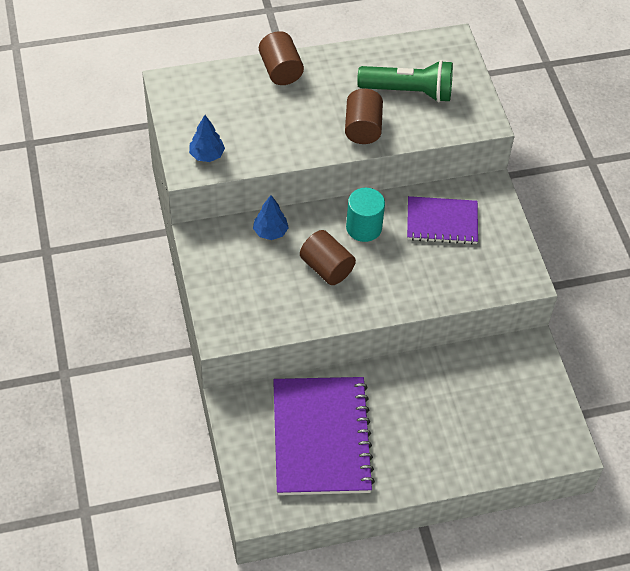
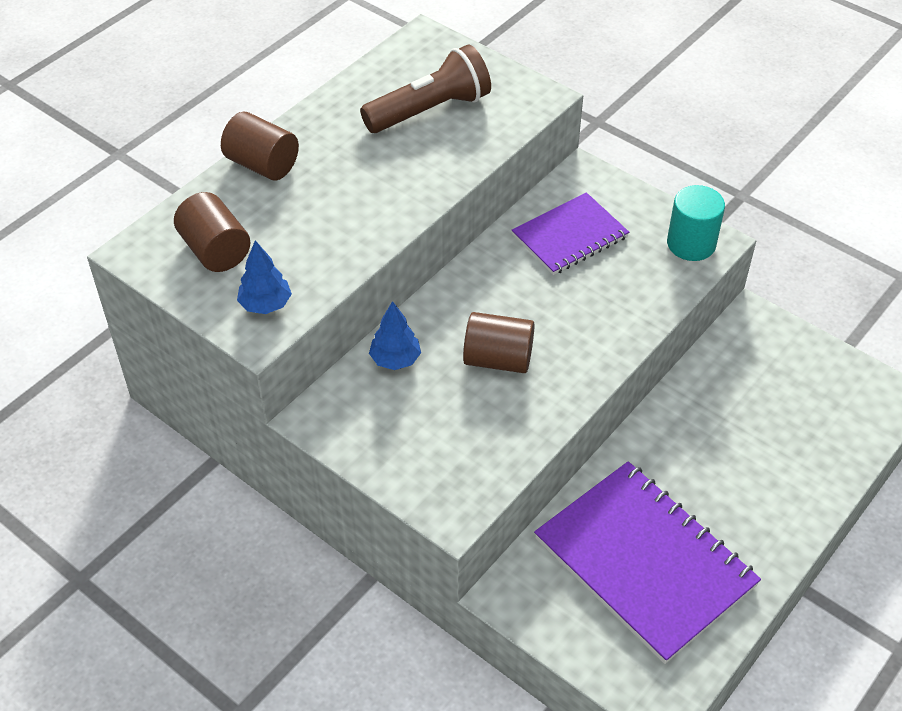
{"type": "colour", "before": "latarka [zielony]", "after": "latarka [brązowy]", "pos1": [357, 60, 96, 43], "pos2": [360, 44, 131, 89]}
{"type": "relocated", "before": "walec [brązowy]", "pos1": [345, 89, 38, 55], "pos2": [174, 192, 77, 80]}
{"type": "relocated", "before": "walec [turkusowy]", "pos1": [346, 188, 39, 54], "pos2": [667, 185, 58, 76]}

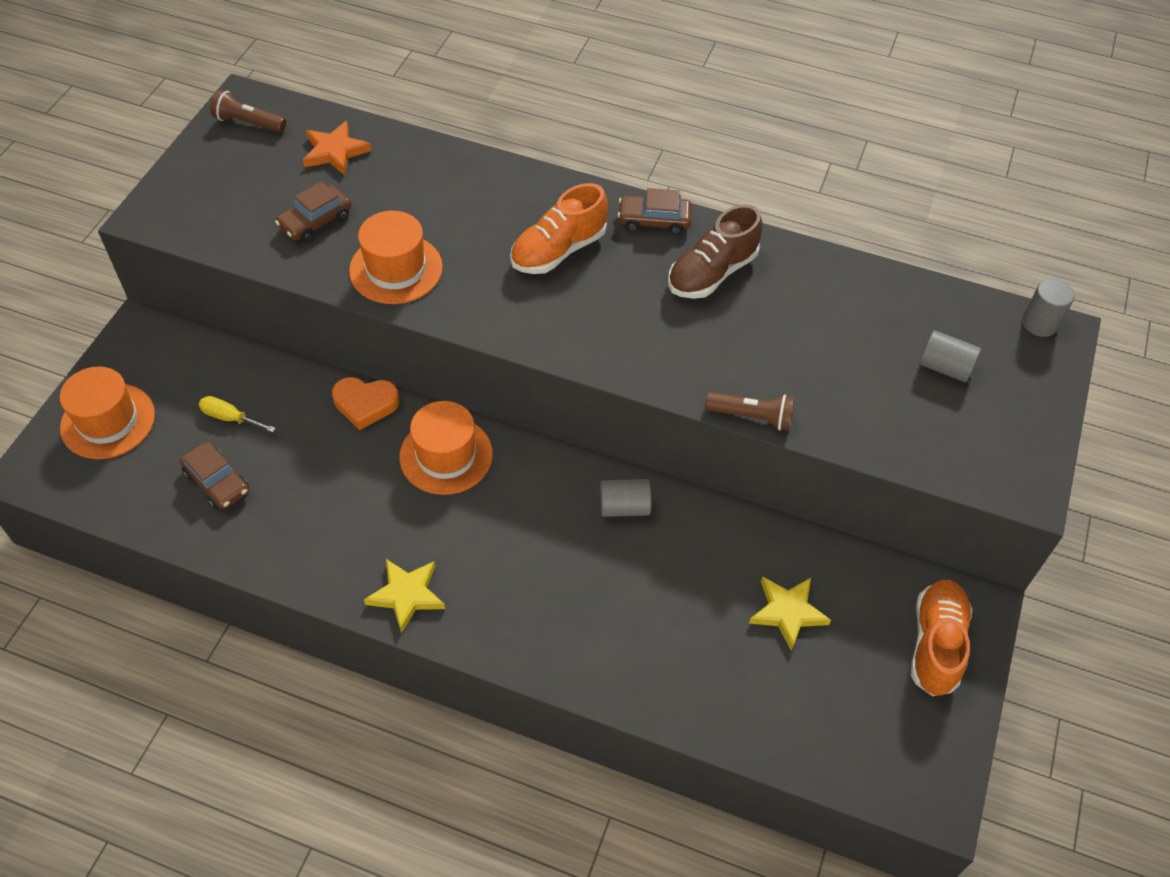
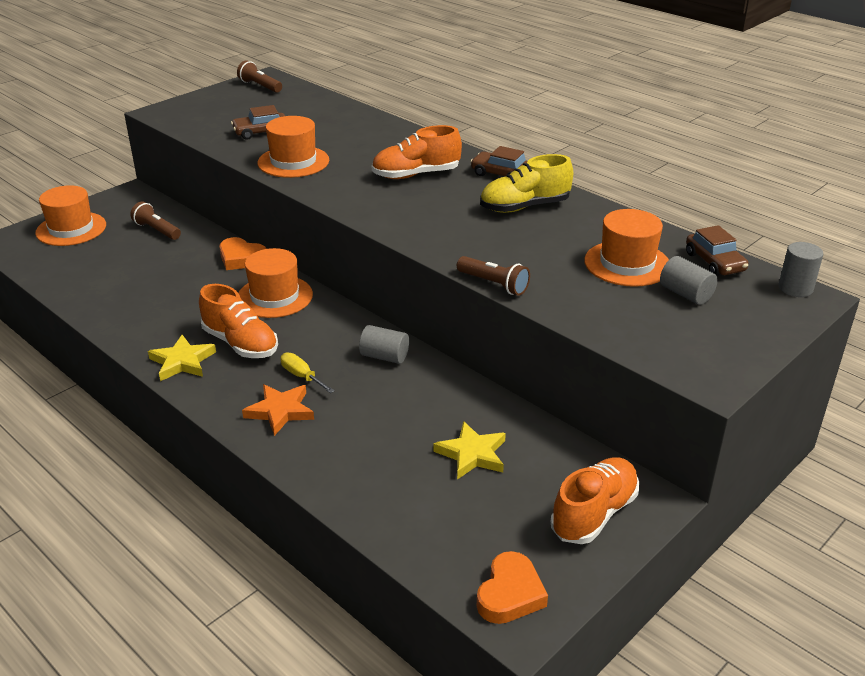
{"type": "relocated", "before": "gwiazda [pomarańczowy]", "pos1": [303, 121, 69, 54], "pos2": [242, 384, 72, 52]}
{"type": "colour", "before": "but [brązowy]", "after": "but [żółty]", "pos1": [668, 204, 95, 95], "pos2": [480, 154, 93, 59]}
{"type": "relocated", "before": "śrubokręt [żółty]", "pos1": [199, 396, 77, 36], "pos2": [280, 353, 55, 40]}
{"type": "relocated", "before": "samochód [brązowy]", "pos1": [180, 442, 69, 67], "pos2": [686, 225, 63, 51]}
{"type": "appeared", "after": "latarka [brązowy]", "pos2": [130, 202, 51, 38]}
{"type": "appeared", "after": "kapelusz [pomarańczowy]", "pos2": [584, 209, 85, 78]}
{"type": "appeared", "after": "but [pomarańczowy]", "pos2": [199, 284, 79, 74]}
{"type": "appeared", "after": "serce [pomarańczowy]", "pos2": [477, 551, 71, 73]}

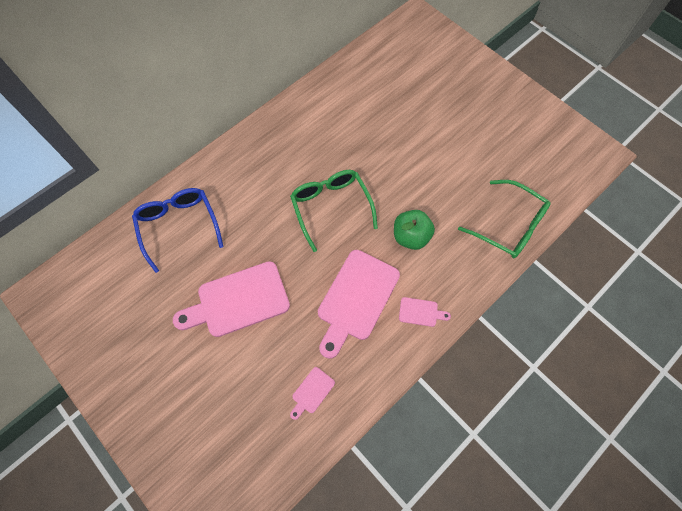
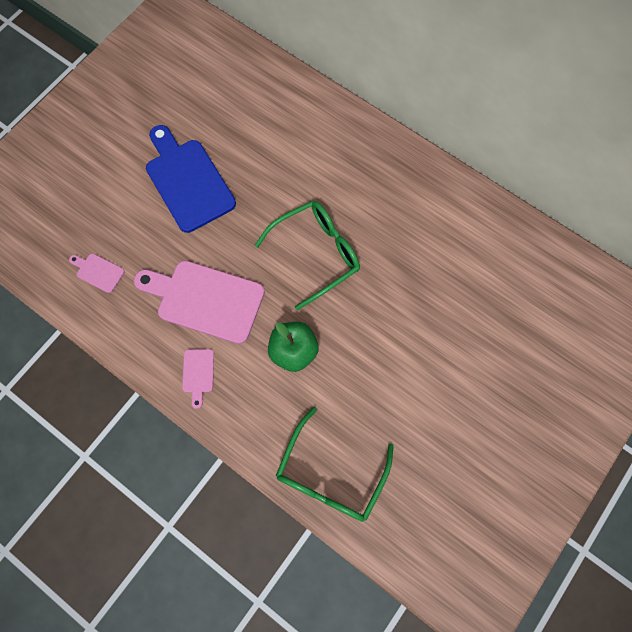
{"type": "missing", "before": "okulary [niebieski]", "pos1": [132, 188, 92, 85]}
{"type": "colour", "before": "deska do krojenia [różowy]", "after": "deska do krojenia [niebieski]", "pos1": [173, 261, 117, 76], "pos2": [146, 125, 90, 108]}

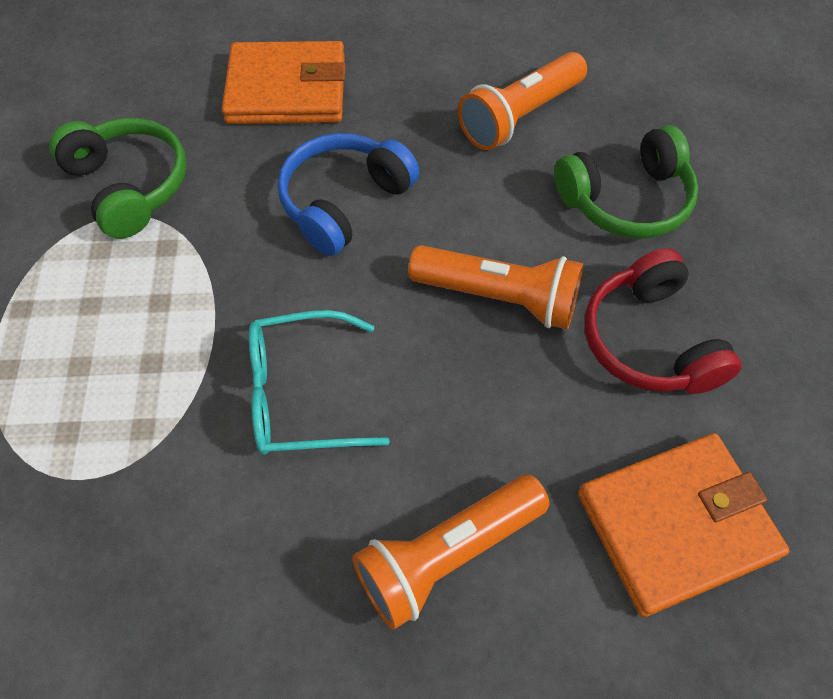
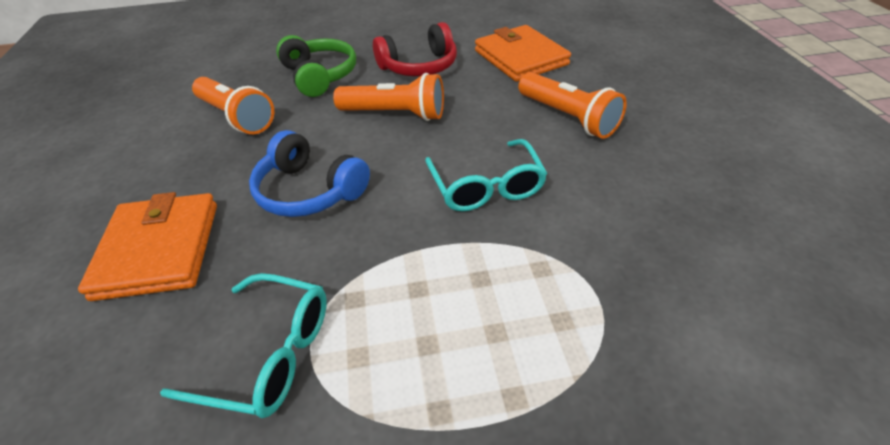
{"type": "exchanged", "before": "słuchawki [zielony]", "after": "okulary [turkusowy]", "pos1": [49, 118, 138, 120], "pos2": [160, 273, 167, 145]}
{"type": "spun", "before": "latarka [pomarańczowy]", "pos1": [408, 245, 175, 84], "pos2": [333, 73, 111, 48], "turn": 90}

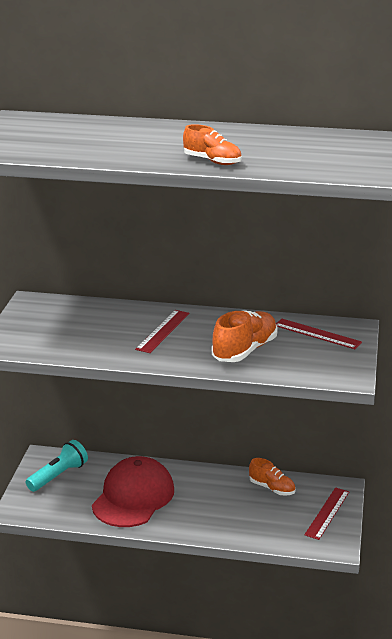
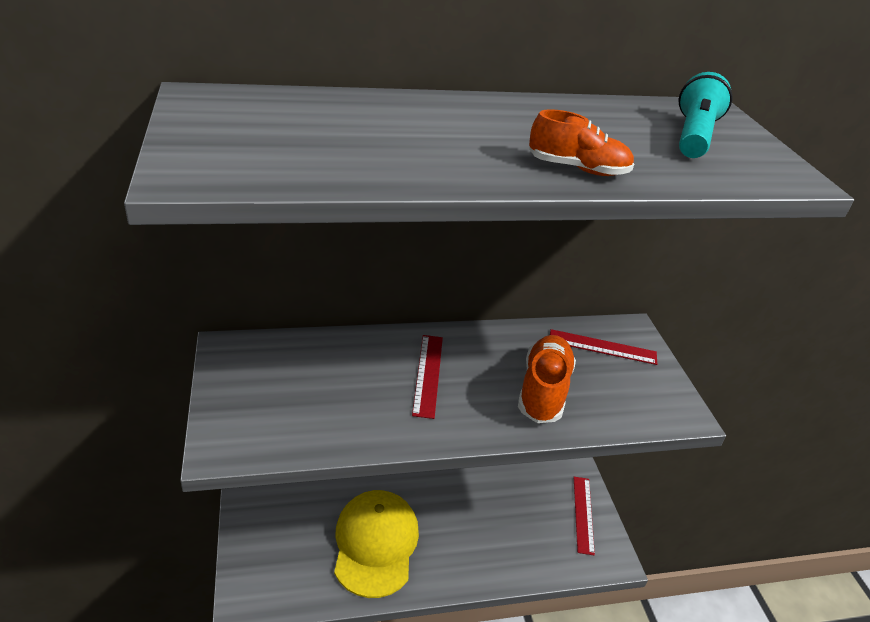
{"type": "relocated", "before": "latarka [turkusowy]", "pos1": [26, 440, 62, 52], "pos2": [679, 72, 53, 86]}
{"type": "colour", "before": "czapka [czerwony]", "after": "czapka [żółty]", "pos1": [92, 456, 82, 71], "pos2": [334, 490, 85, 108]}
{"type": "missing", "before": "but [pomarańczowy]", "pos1": [249, 458, 47, 38]}

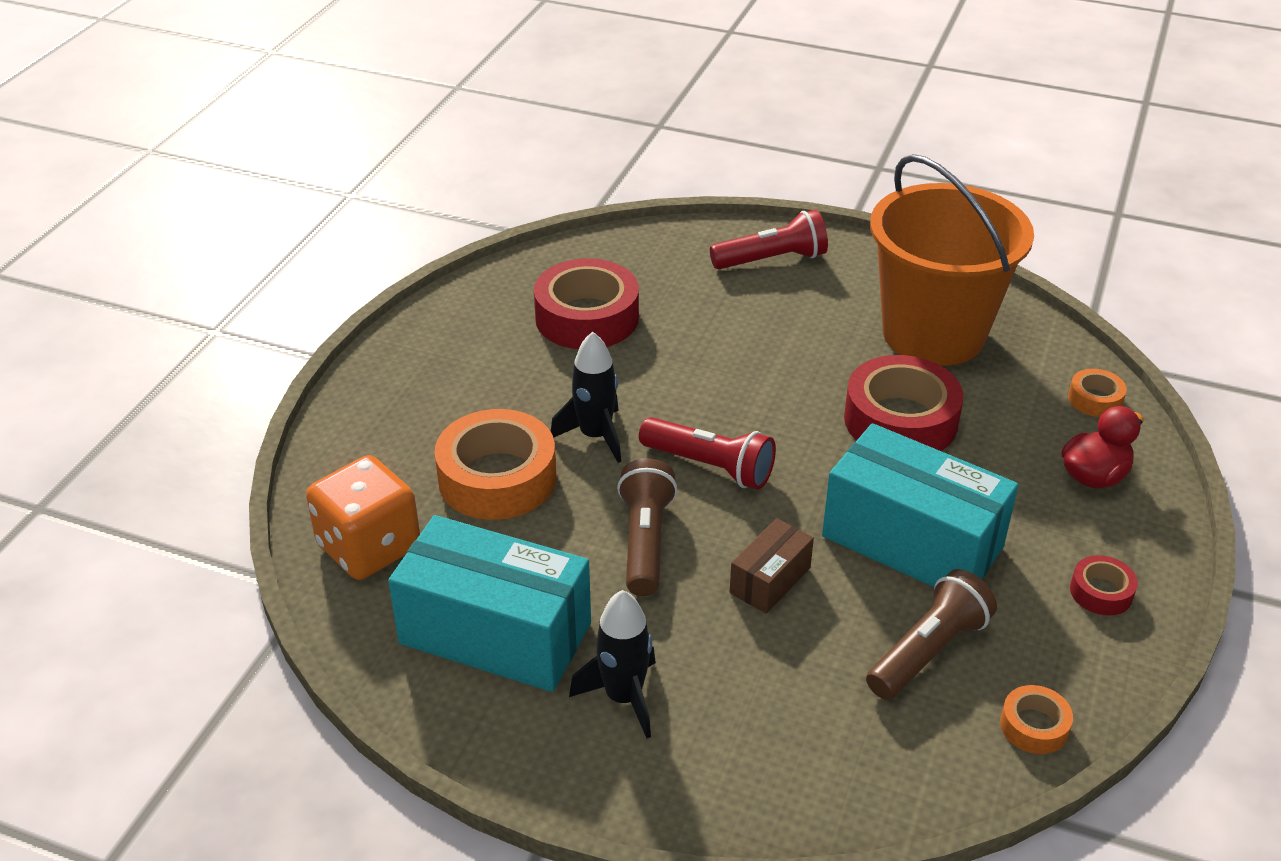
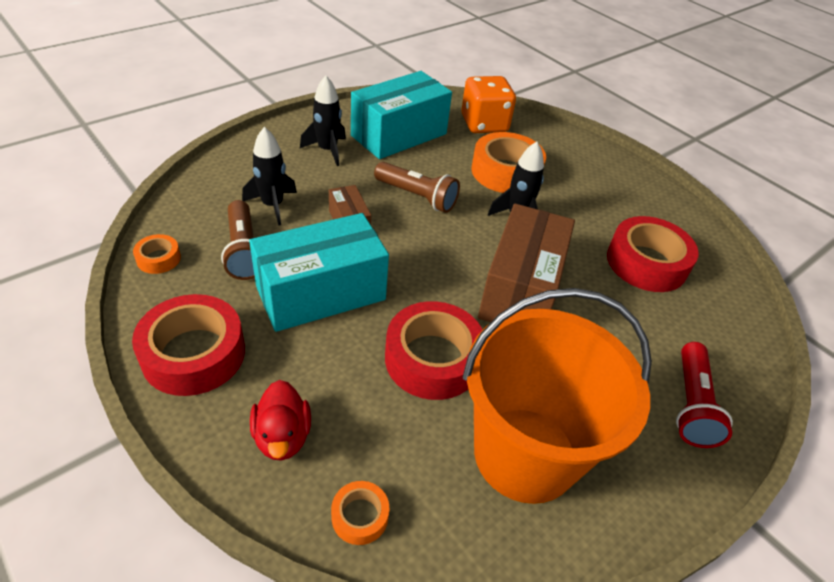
{"type": "missing", "before": "latarka [czerwony]", "pos1": [639, 417, 137, 73]}
{"type": "size", "before": "taśma klejąca [czerwony]", "pos1": [1070, 555, 68, 60], "pos2": [132, 294, 113, 102], "scale": 2.09}
{"type": "appeared", "after": "rakieta [czarny]", "pos2": [242, 127, 55, 99]}
{"type": "appeared", "after": "pudełko [brązowy]", "pos2": [478, 204, 97, 118]}

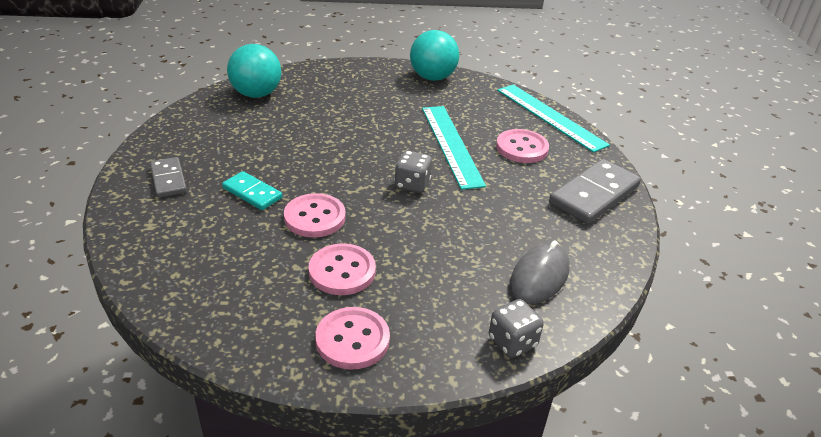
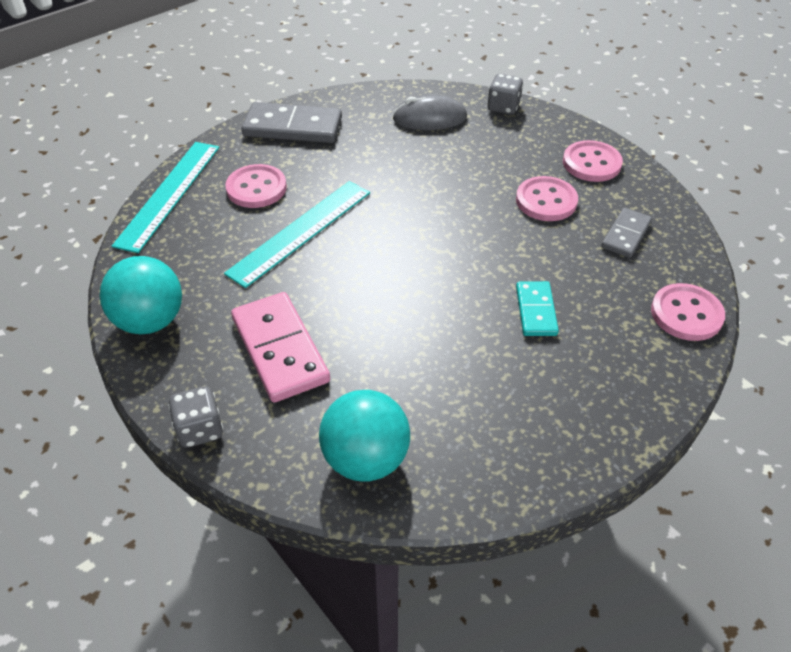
{"type": "relocated", "before": "kostka do gry [szary]", "pos1": [394, 151, 38, 42], "pos2": [168, 386, 55, 62]}
{"type": "relocated", "before": "kostka domina [szary]", "pos1": [150, 157, 37, 41], "pos2": [601, 208, 51, 50]}
{"type": "relocated", "before": "guzik [różowy]", "pos1": [284, 193, 62, 45], "pos2": [651, 283, 74, 58]}
{"type": "appeared", "after": "kostka domina [różowy]", "pos2": [231, 292, 99, 111]}

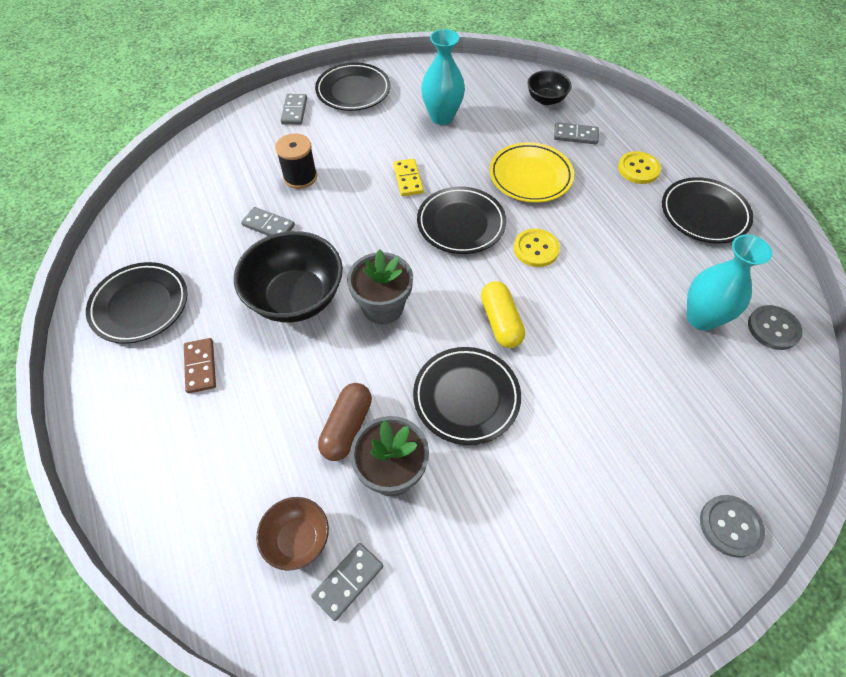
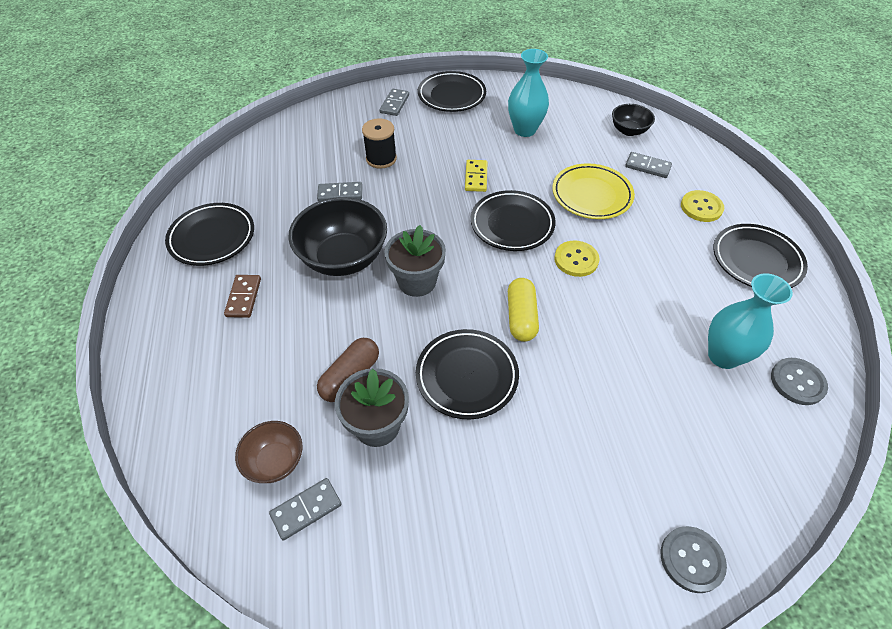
{"type": "spun", "before": "kostka domina [szary]", "pos1": [241, 207, 54, 29], "pos2": [317, 182, 45, 20], "turn": -45}

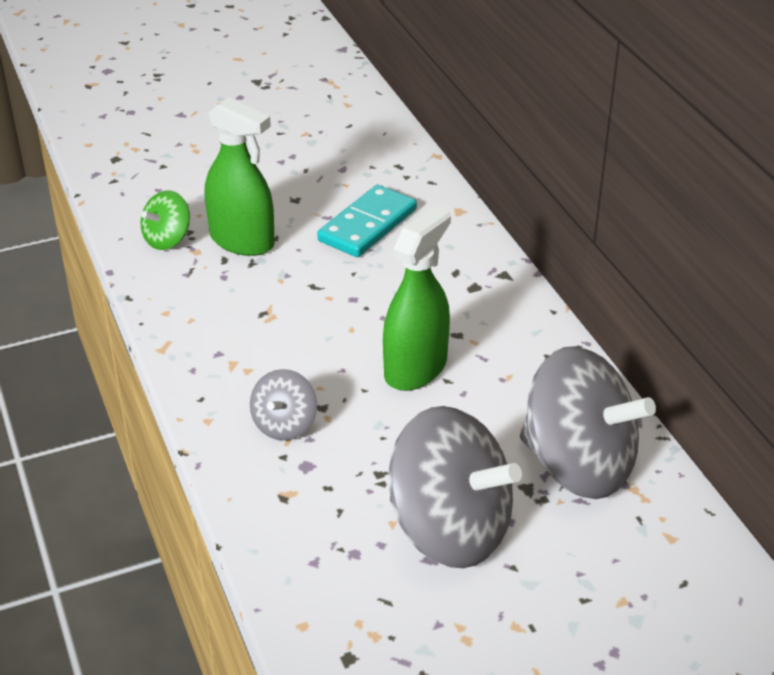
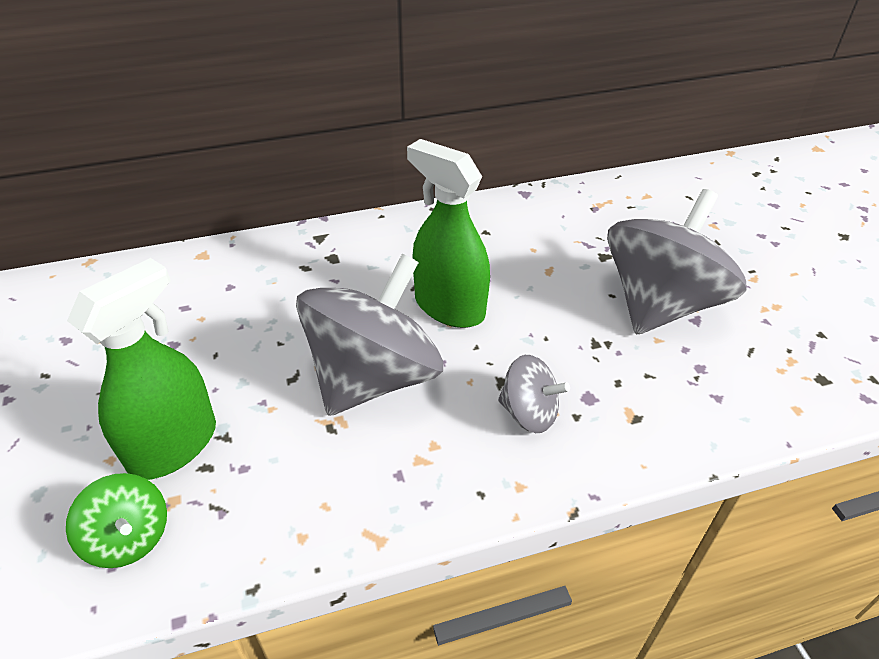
{"type": "missing", "before": "kostka domina [turkusowy]", "pos1": [317, 185, 100, 72]}
{"type": "relocated", "before": "bączek [szary]", "pos1": [520, 346, 136, 153], "pos2": [296, 254, 147, 162]}

